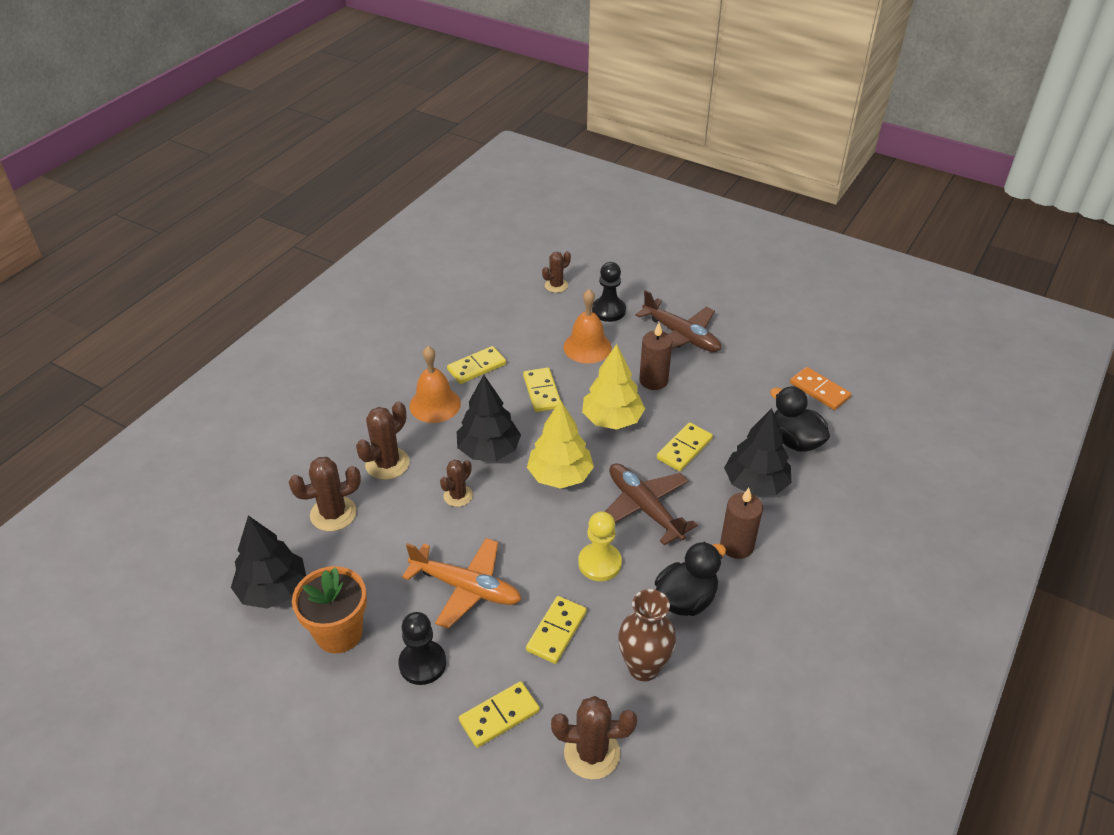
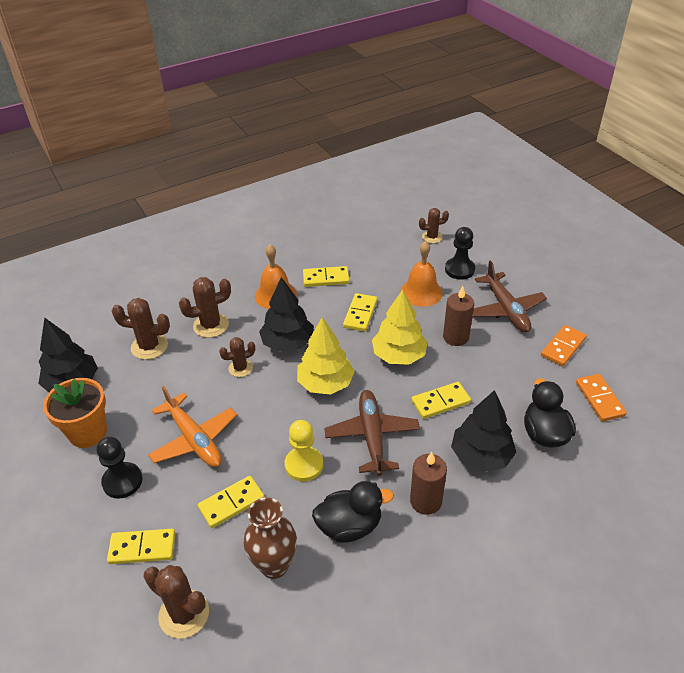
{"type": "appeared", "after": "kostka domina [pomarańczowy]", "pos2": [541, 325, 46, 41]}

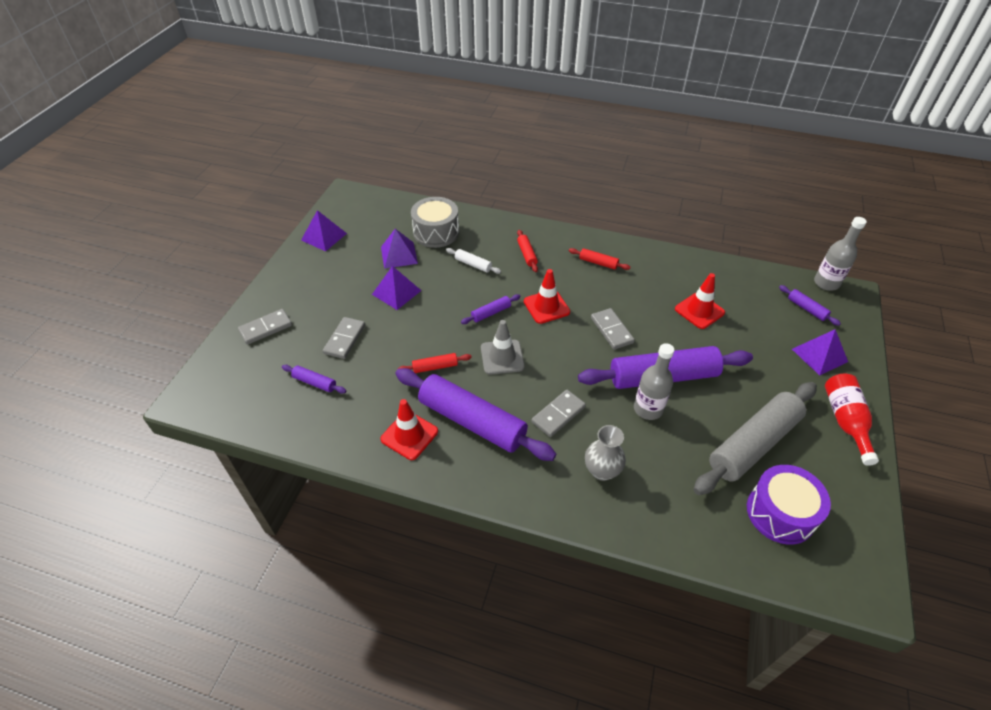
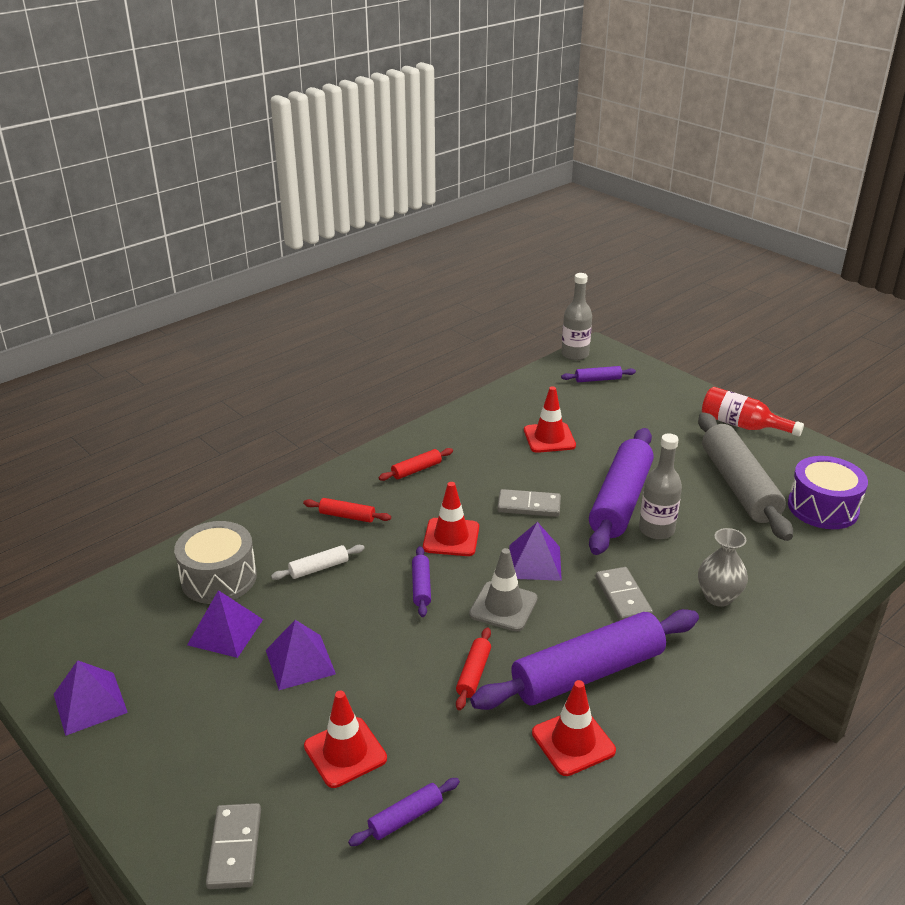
{"type": "exchanged", "before": "kostka domina [szary]", "after": "pachołek [czerwony]", "pos1": [323, 317, 42, 42], "pos2": [304, 691, 83, 97]}
{"type": "relocated", "before": "piramida [fioletowy]", "pos1": [792, 329, 56, 46], "pos2": [510, 522, 52, 59]}

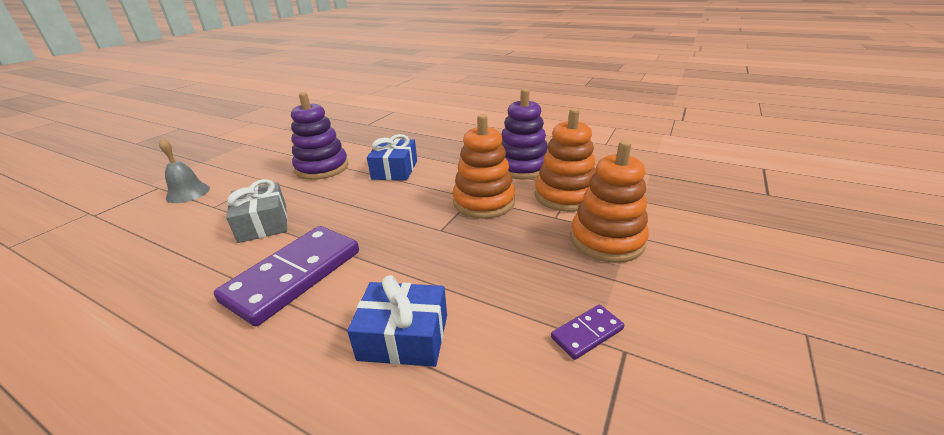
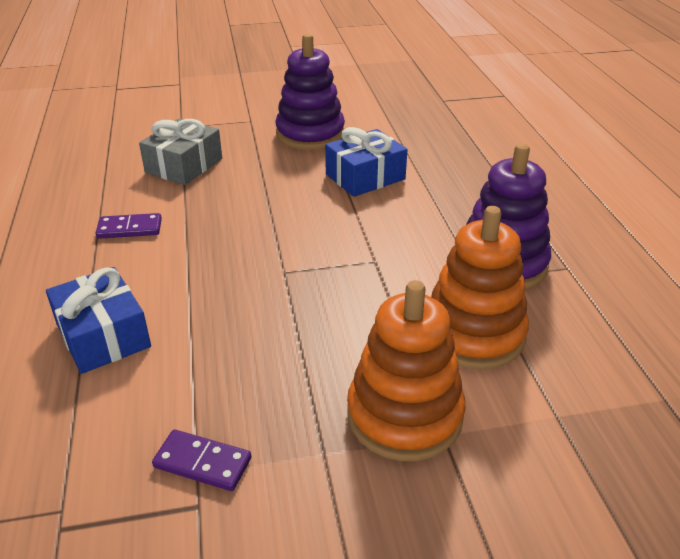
{"type": "missing", "before": "zabawka nakładanka [pomarańczowy]", "pos1": [453, 114, 62, 105]}
{"type": "missing", "before": "dzwonek [szary]", "pos1": [159, 138, 51, 65]}
{"type": "size", "before": "kostka domina [fioletowy]", "pos1": [213, 226, 146, 100], "pos2": [96, 213, 66, 26], "scale": 0.45}

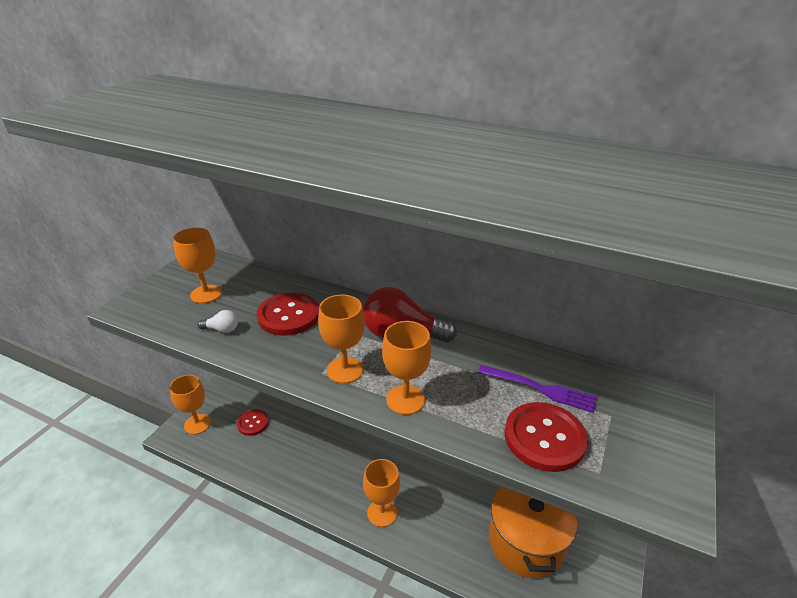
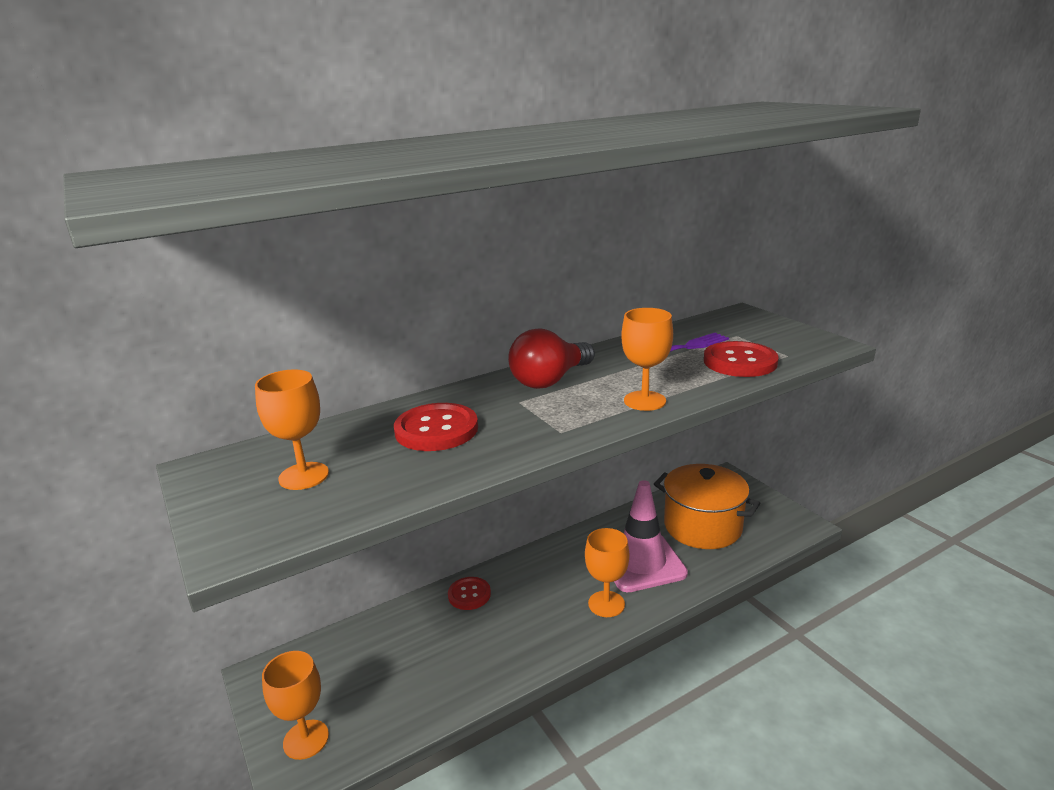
{"type": "missing", "before": "kielich [pomarańczowy]", "pos1": [318, 294, 47, 90]}
{"type": "missing", "before": "żarówka [biały]", "pos1": [198, 310, 40, 23]}
{"type": "relocated", "before": "guzik [czerwony]", "pos1": [237, 409, 32, 27], "pos2": [448, 577, 43, 33]}
{"type": "appeared", "after": "pachołek [różowy]", "pos2": [614, 480, 74, 112]}

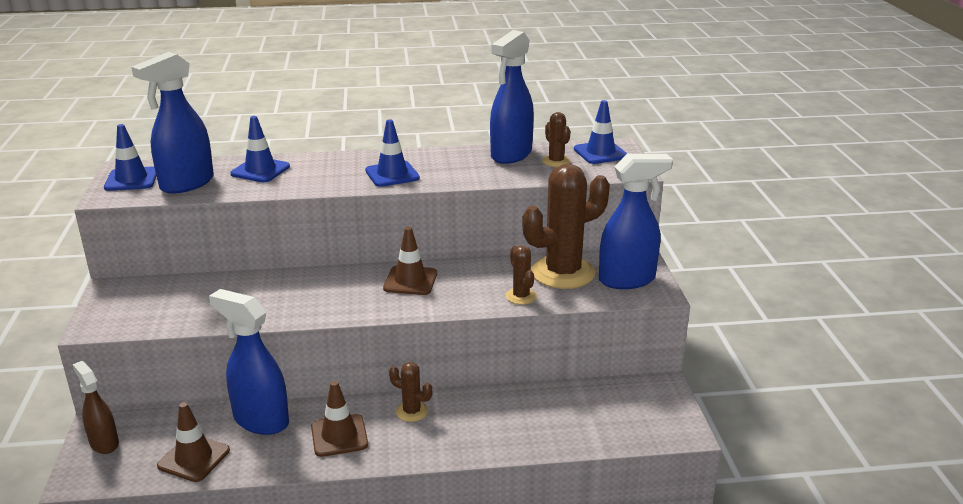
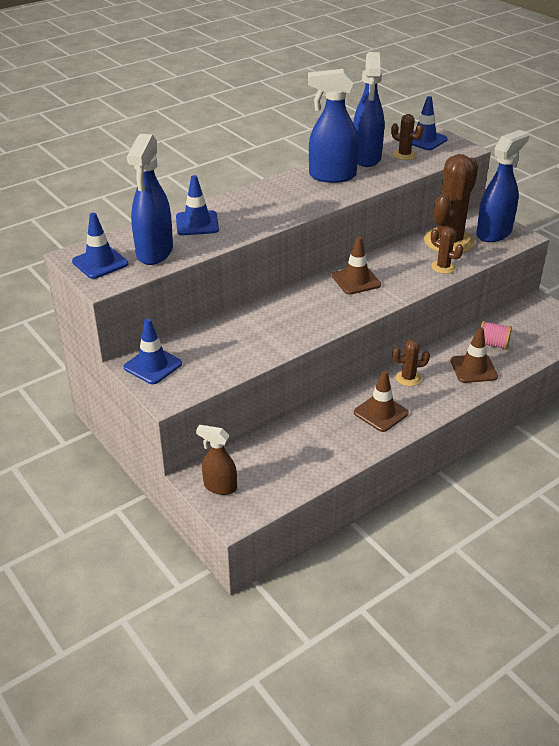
{"type": "relocated", "before": "pachołek [niebieski]", "pos1": [365, 119, 55, 68], "pos2": [124, 319, 58, 65]}
{"type": "relocated", "before": "spryskiwacz [niebieski]", "pos1": [209, 289, 80, 146], "pos2": [308, 69, 51, 114]}
{"type": "relocated", "before": "pachołek [brązowy]", "pos1": [157, 402, 73, 80], "pos2": [450, 327, 48, 56]}
{"type": "appeared", "after": "szpulka [różowy]", "pos2": [481, 321, 31, 29]}

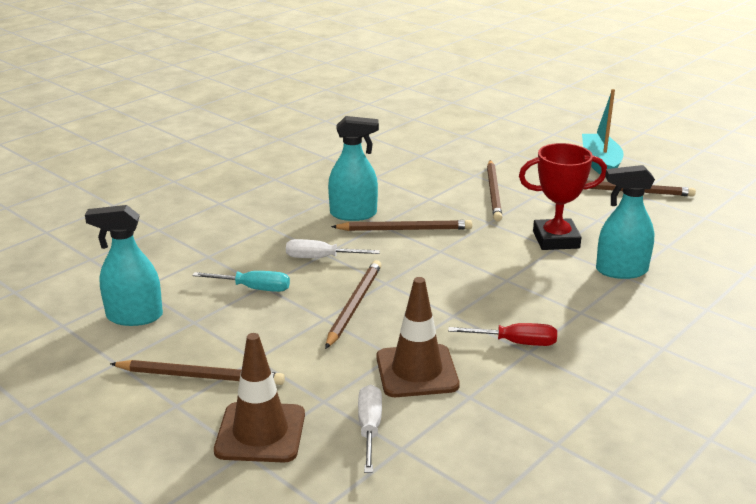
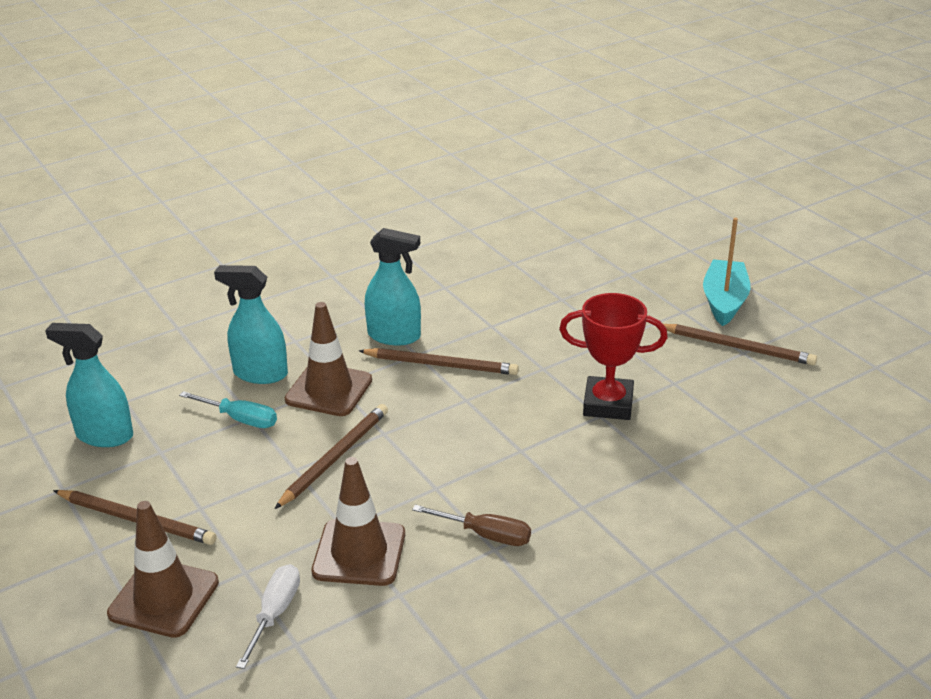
{"type": "missing", "before": "ołówek [brązowy]", "pos1": [487, 160, 16, 61]}
{"type": "relocated", "before": "spryskiwacz [turkusowy]", "pos1": [596, 165, 59, 114], "pos2": [214, 265, 74, 119]}
{"type": "exchanged", "before": "śrubokręt [biały]", "after": "pachołek [brązowy]", "pos1": [286, 239, 94, 19], "pos2": [285, 302, 87, 114]}
{"type": "colour", "before": "śrubokręt [czerwony]", "after": "śrubokręt [brązowy]", "pos1": [448, 323, 109, 23], "pos2": [412, 505, 119, 41]}

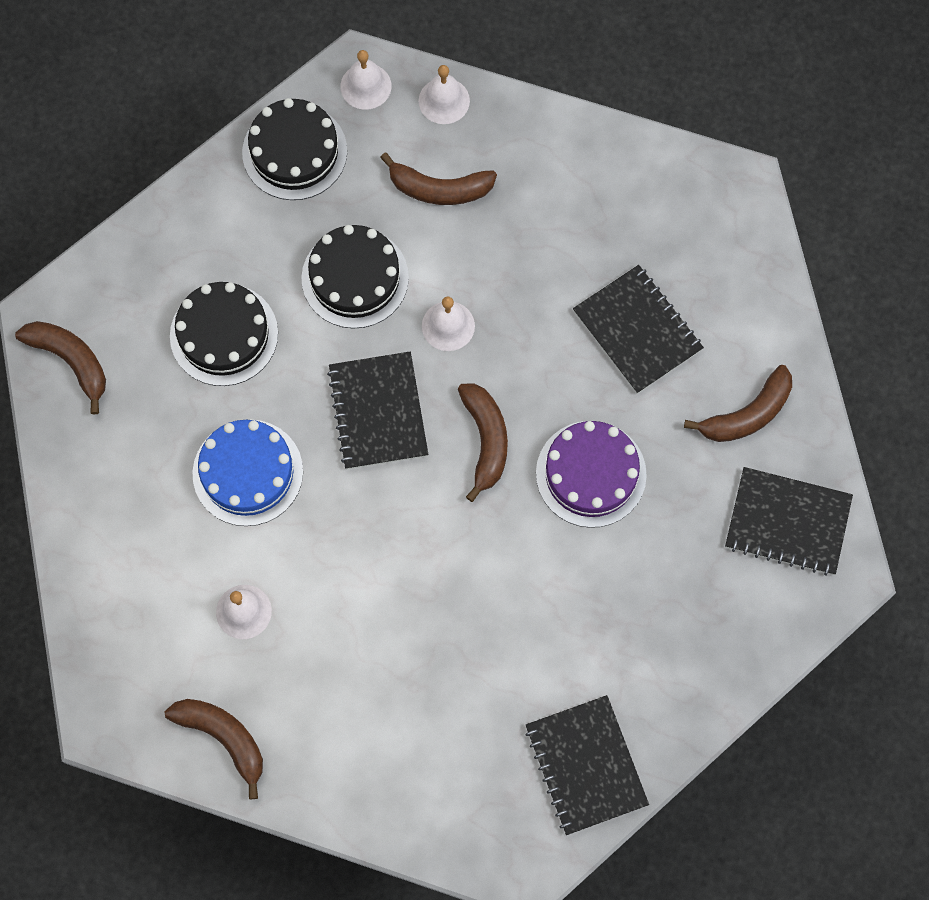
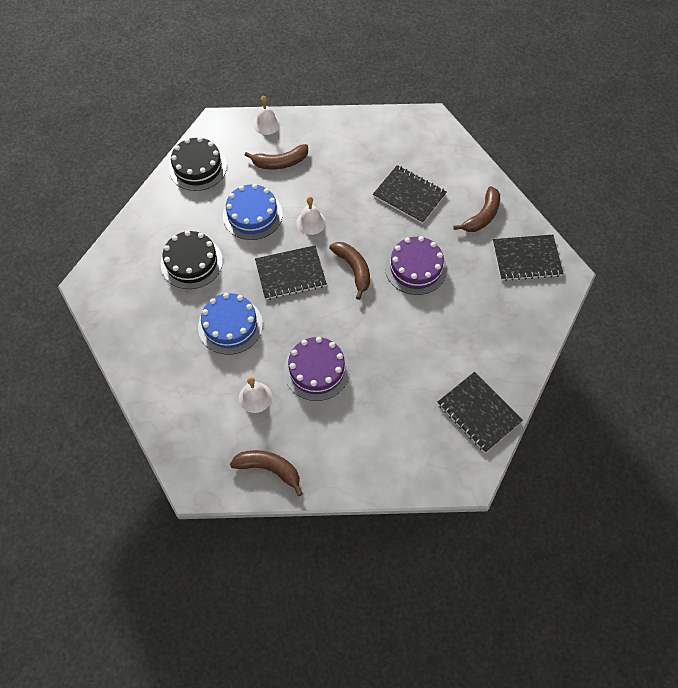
{"type": "missing", "before": "dzwonek [biały]", "pos1": [340, 50, 52, 60]}
{"type": "colour", "before": "tort [czarny]", "after": "tort [niebieski]", "pos1": [301, 225, 108, 104], "pos2": [223, 184, 60, 56]}
{"type": "missing", "before": "banan [brązowy]", "pos1": [15, 321, 91, 93]}
{"type": "spun", "before": "zeszyt [czarny]", "pos1": [327, 352, 101, 117], "pos2": [255, 245, 72, 55], "turn": -75}
{"type": "appeared", "after": "tort [fioletowy]", "pos2": [284, 337, 66, 64]}

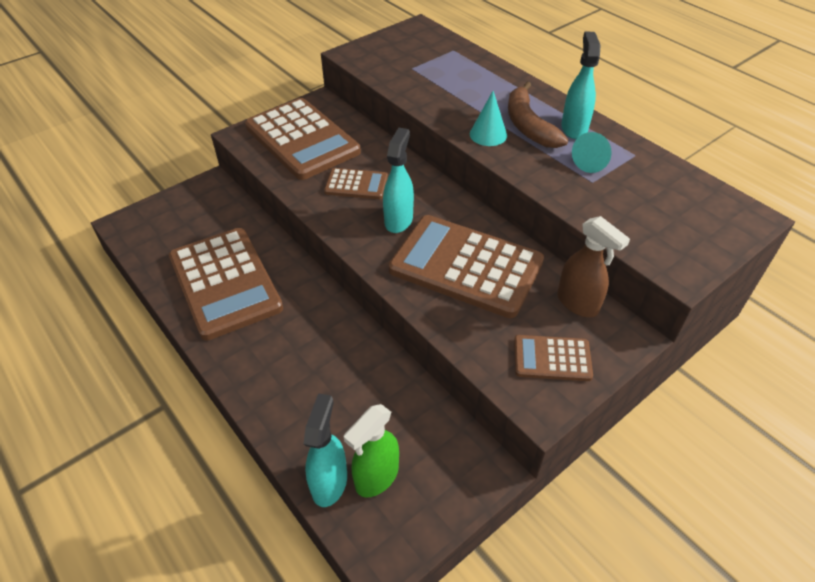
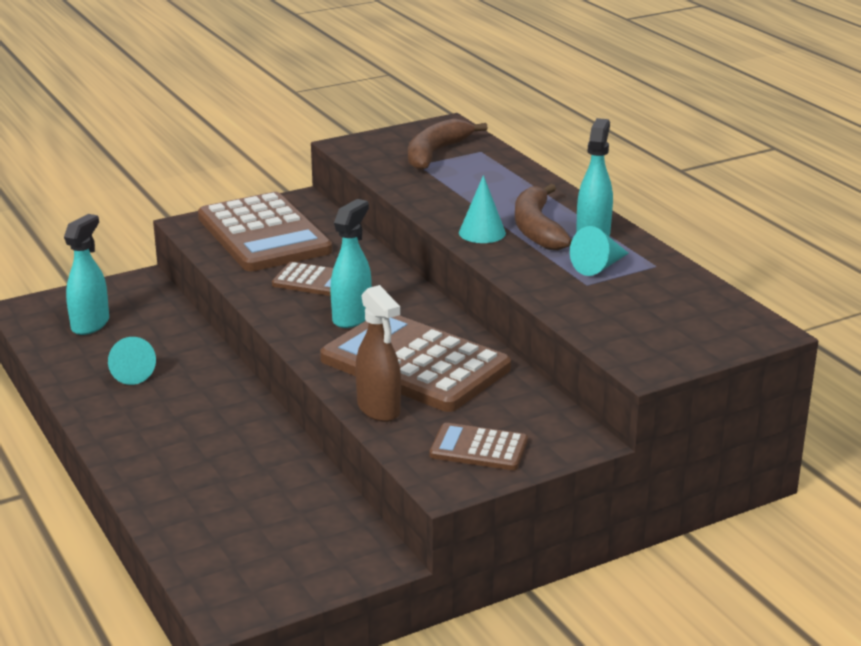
{"type": "relocated", "before": "spryskiwacz [brązowy]", "pos1": [557, 216, 73, 101], "pos2": [355, 285, 46, 137]}
{"type": "exchanged", "before": "kalkulator [brązowy]", "after": "stożek [turkusowy]", "pos1": [169, 228, 114, 113], "pos2": [108, 337, 48, 48]}
{"type": "relocated", "before": "spryskiwacz [turkusowy]", "pos1": [304, 393, 43, 114], "pos2": [64, 214, 45, 121]}
{"type": "missing", "before": "spryskiwacz [zielony]", "pos1": [344, 404, 55, 93]}
{"type": "appeared", "after": "banan [brązowy]", "pos2": [408, 118, 80, 52]}

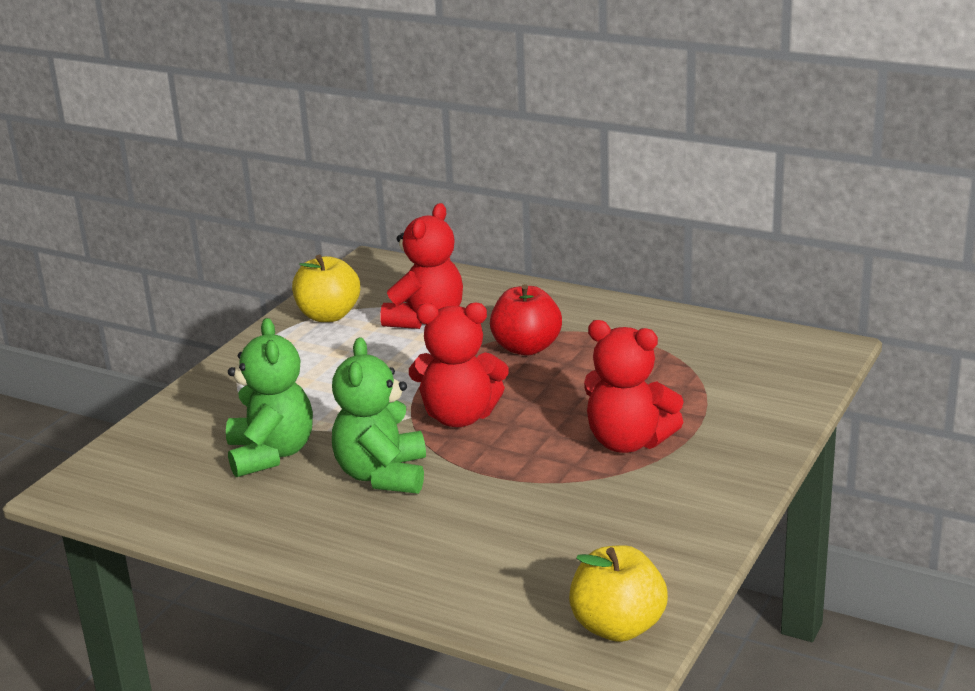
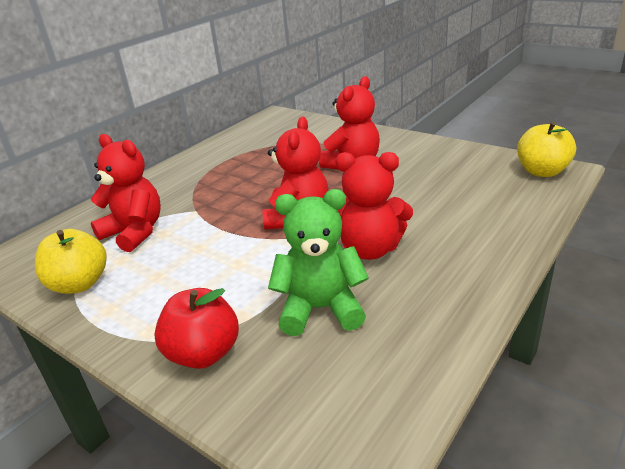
{"type": "relocated", "before": "jabłko [czerwony]", "pos1": [490, 284, 72, 71], "pos2": [154, 288, 85, 81]}
{"type": "colour", "before": "miś [zielony]", "after": "miś [czerwony]", "pos1": [332, 337, 94, 157], "pos2": [335, 152, 78, 108]}

